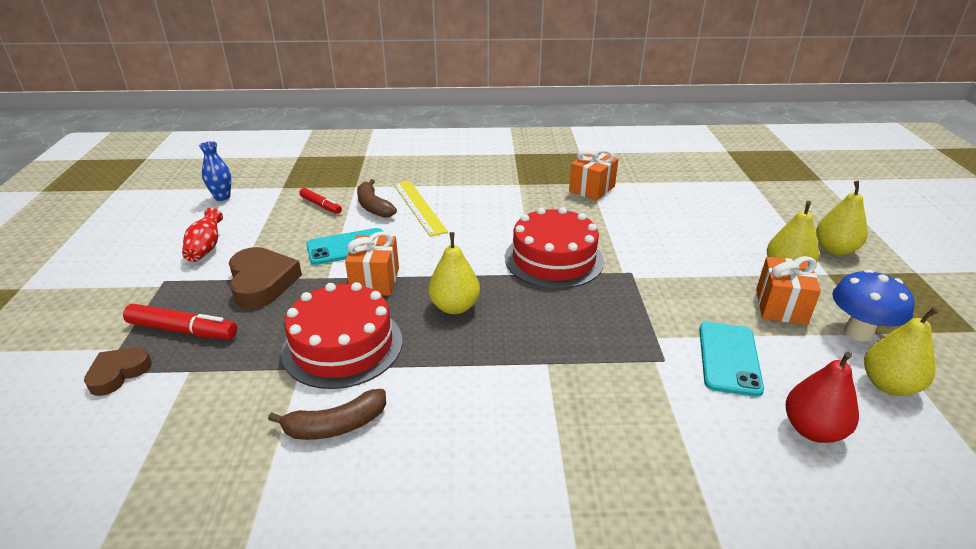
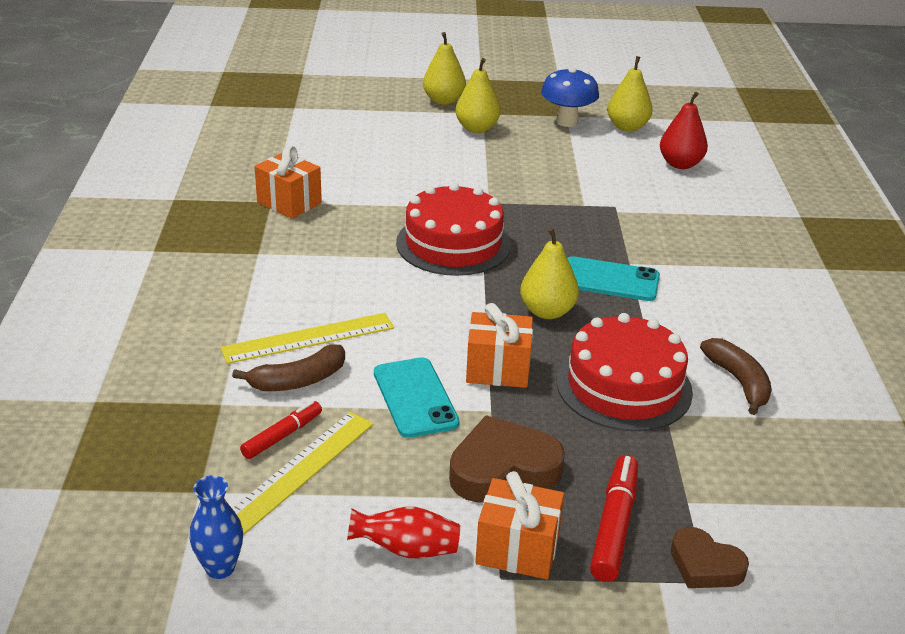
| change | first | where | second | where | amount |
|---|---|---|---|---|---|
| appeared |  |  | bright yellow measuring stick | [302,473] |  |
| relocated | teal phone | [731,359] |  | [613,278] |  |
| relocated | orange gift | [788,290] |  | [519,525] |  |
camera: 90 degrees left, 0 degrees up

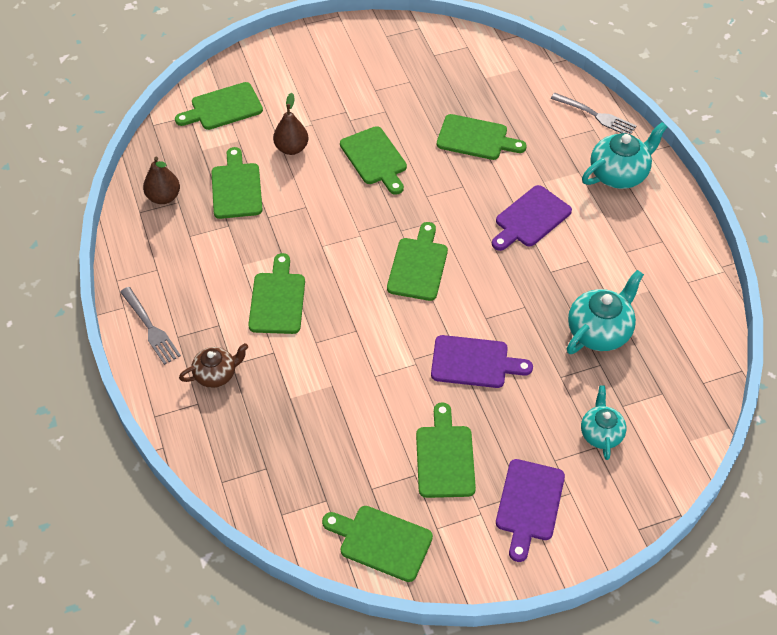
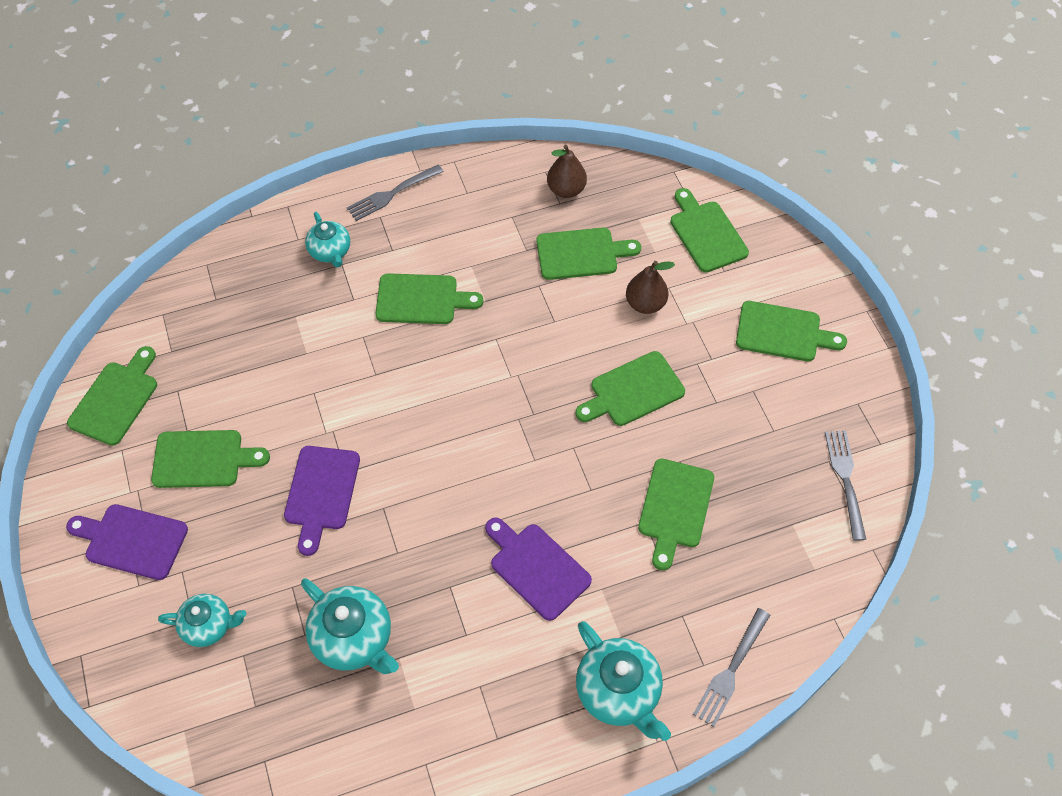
| change | first | where | second | where | amount |
|---|---|---|---|---|---|
| appeared |  |  | ash-grey table fork | [845,485] |  |
| relocated | leaf-green cutting board | [417,261] |  | [791,331] |  |
| colour | dark brown china teapot | [213,365] | teal china teapot | [327,240] |  |
camera: 90 degrees right, 5 degrees up

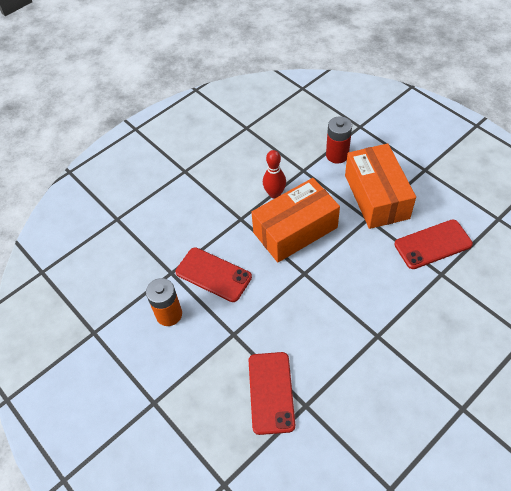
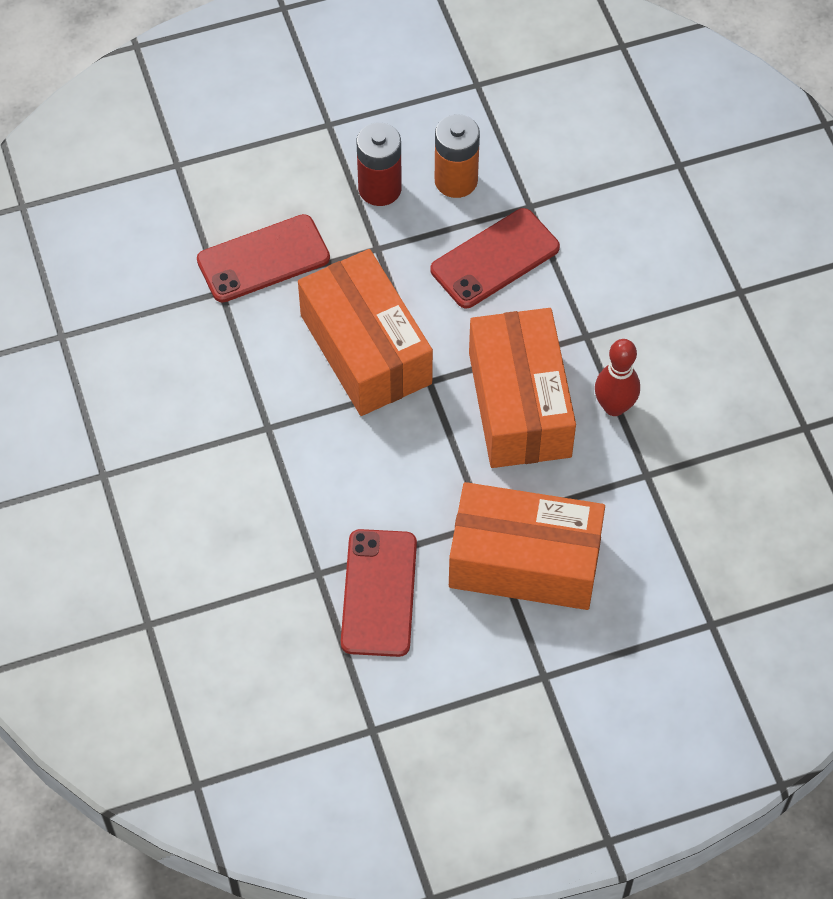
| change | first | where | second | where | amount |
|---|---|---|---|---|---|
| appeared |  |  | orange package | [365,332] |  |
| relocated | scarlet power cell | [339,140] |  | [379,164] |  |
| spun | scarlet phone | [272,393] |  | [263,258] | 45 degrees counterclockwise |
camera: 110 degrees right, 5 degrees up

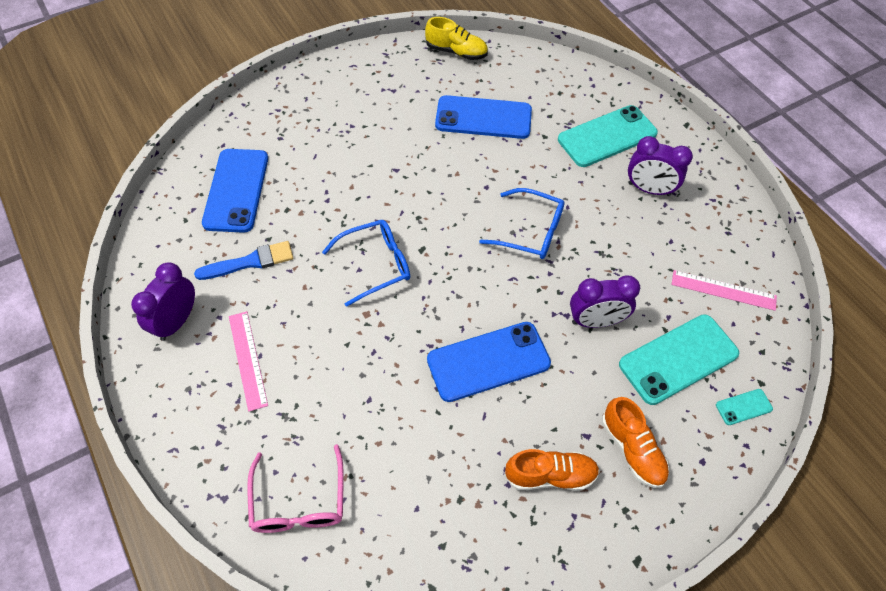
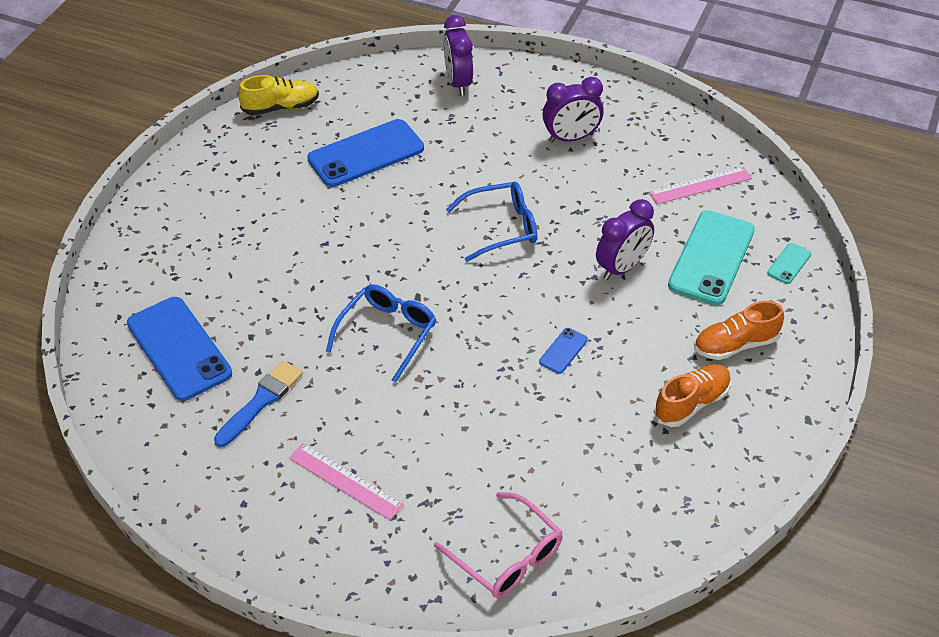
| change | first | where | second | where | amount |
|---|---|---|---|---|---|
| missing | teal phone | [608,136] |  |  |  |
| relocated | purple clock | [163,301] |  | [458,55] |  |
| spun | orange shoe | [635,442] |  | [739,330] | 135 degrees clockwise |
| size | cobalt phone | [489,362] |  | [563,351] | x0.44 |
camera: 35 degrees left, 10 degrees down

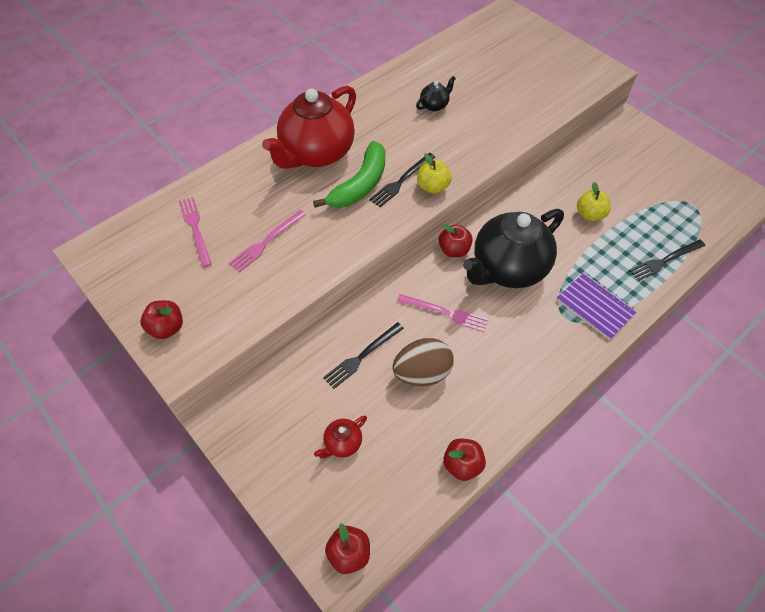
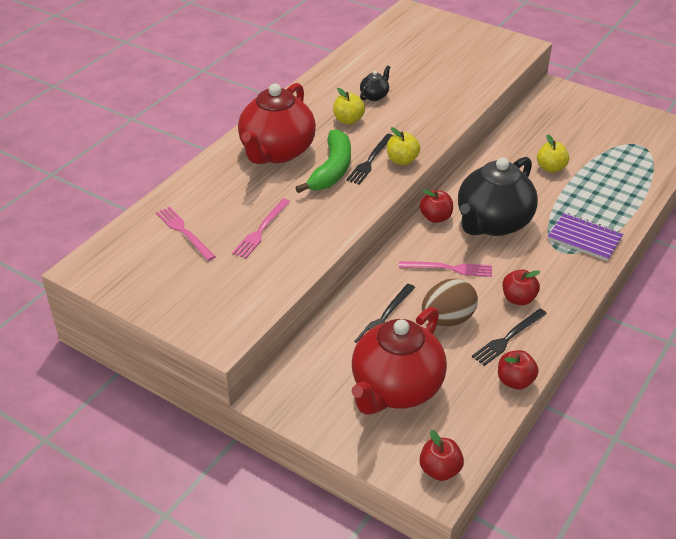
| change | first | where | second | where | amount |
|---|---|---|---|---|---|
| appeared |  |  | bright yellow apple | [349,106] |  |
| relocated | scarlet apple | [162,319] |  | [521,287] |  |
| relocated | ebony table fork | [667,260] |  | [509,337] |  |
| size | scarlet china teapot | [340,437] |  | [399,361] | x2.43 |
camera: 15 degrees left, 15 degrees down

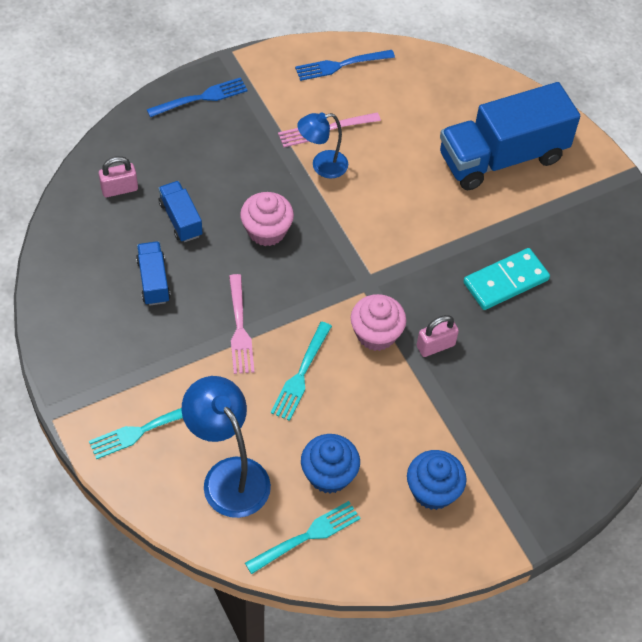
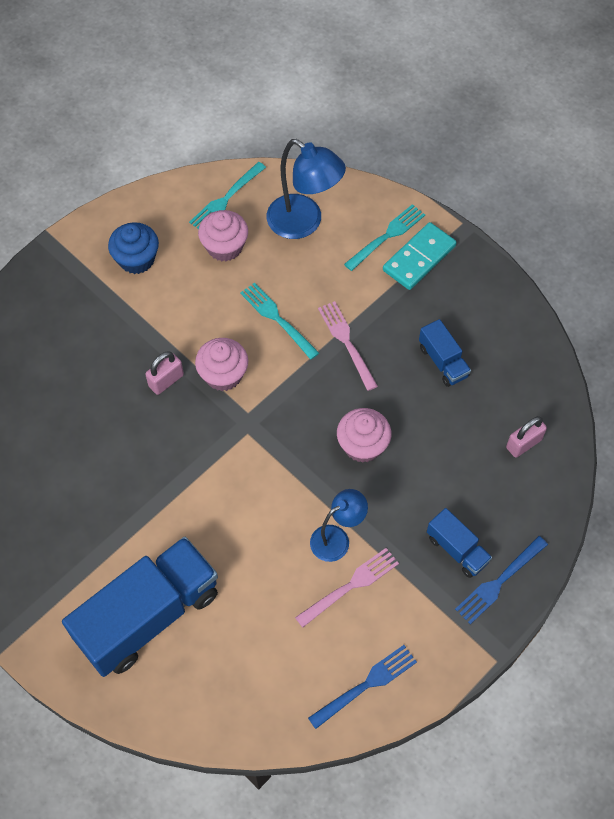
| change | first | where | second | where | amount |
|---|---|---|---|---|---|
| relocated | cobalt truck | [180,211] |  | [459,543] |  |
| relocated | teal domino | [506,279] |  | [420,256] |  |
| colour | cobalt fairy cake | [330,464] | pink fairy cake | [223,235] |  |
| spun | teal table fork | [301,371] |  | [279,321] | 45 degrees counterclockwise |
camera: 165 degrees right, 5 degrees up

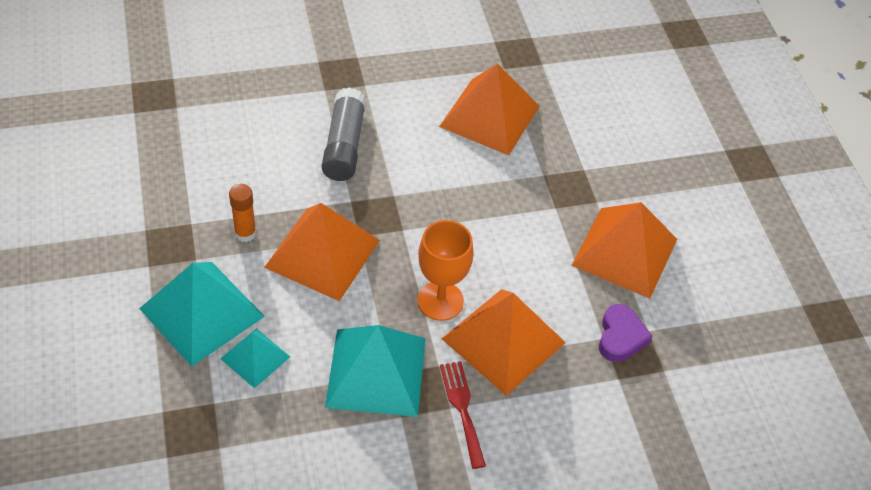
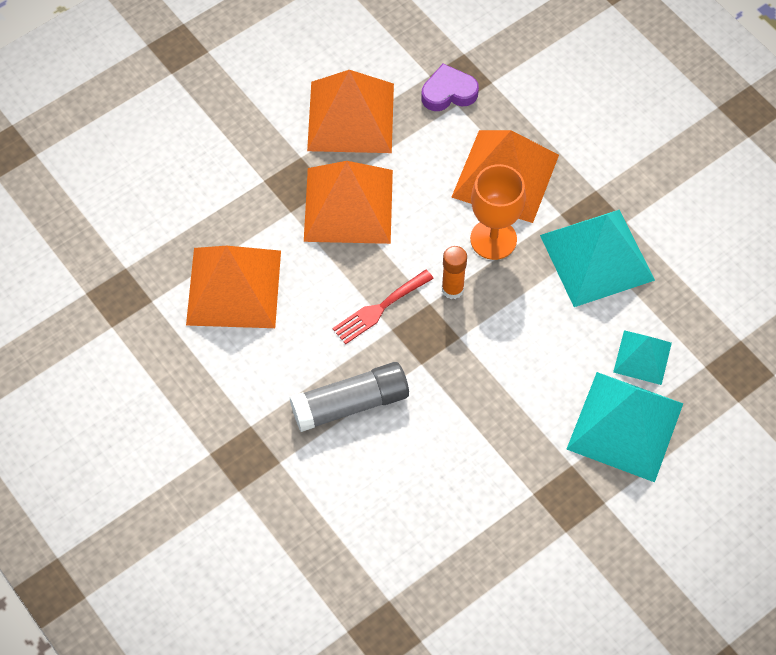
| change | first | where | second | where | amount |
|---|---|---|---|---|---|
| relocated | orange glue | [242,213] |  | [454,272] |  |
| relocated | orange pyramid | [322,252] |  | [348,202] |  |
| relocated | scarlet table fork | [463,415] |  | [383,307] |  |
camera: 110 degrees left, 10 degrees up

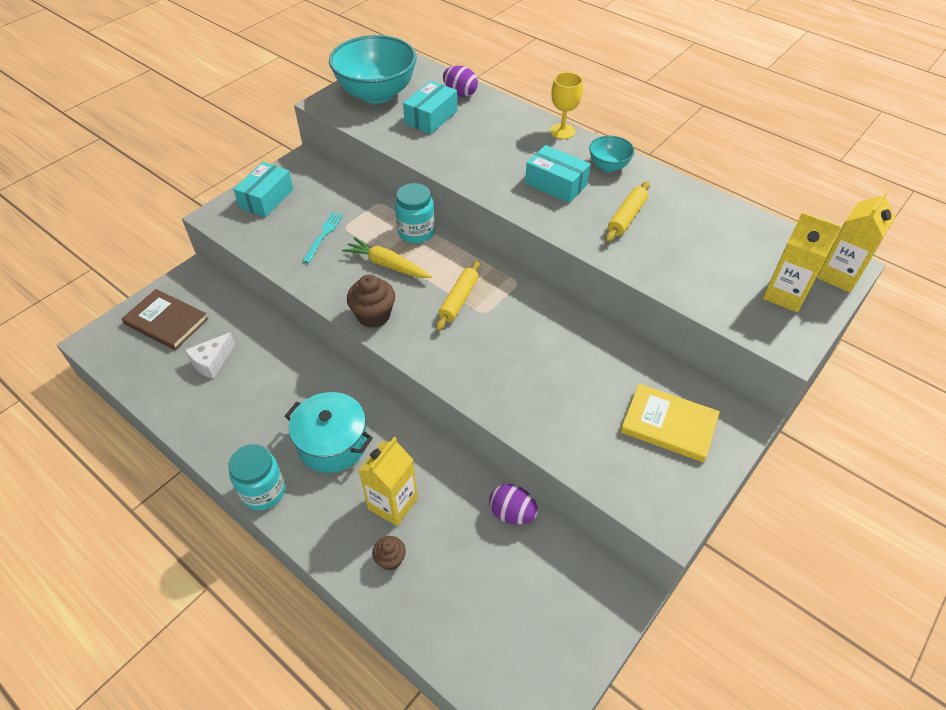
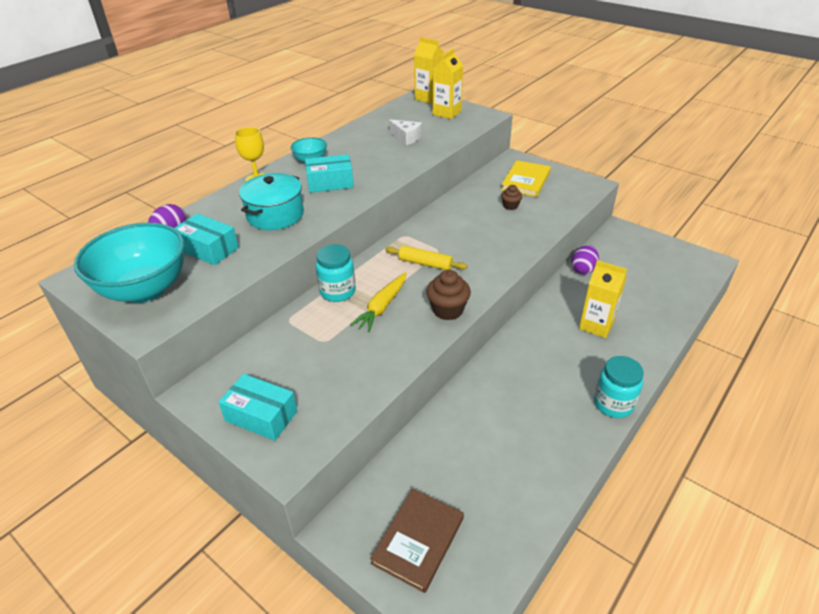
| change | first | where | second | where | amount |
|---|---|---|---|---|---|
| missing | teal table fork | [322,237] |  |  |  |
| missing | bright yellow rolling pin | [627,211] |  |  |  |
| relocated | white cheese wedge | [210,355] |  | [405,132] |  |
| relocated | teal stockpot | [329,432] |  | [271,201] |  |
| relocated | dark brown fairy cake | [389,553] |  | [511,197] |  |
| spun | teal package | [558,174] |  | [329,173] | 45 degrees clockwise |
camera: 90 degrees left, 10 degrees down

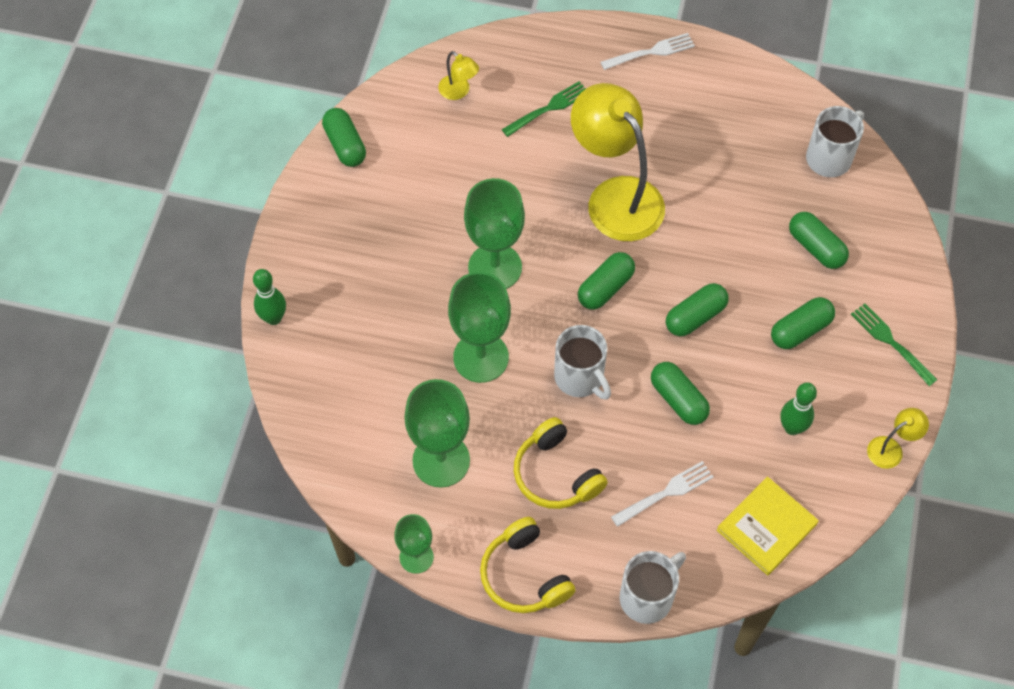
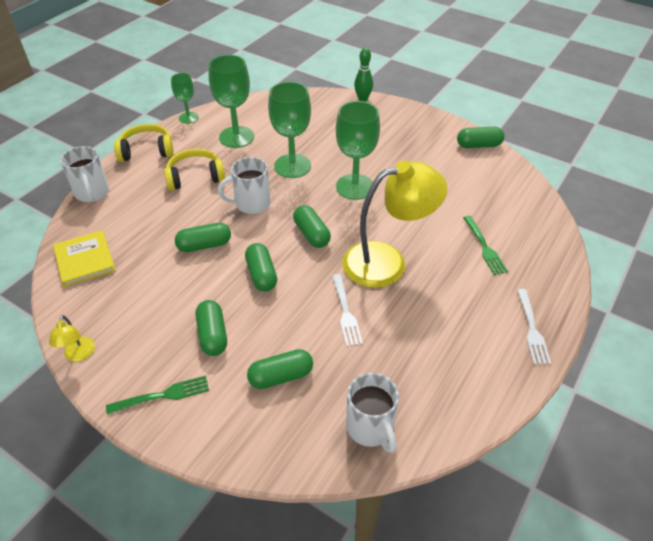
| change | first | where | second | where | amount |
|---|---|---|---|---|---|
| missing | bright yellow desk lamp | [458,75] |  |  |  |
| missing | leaf-green bowling pin | [798,409] |  |  |  |
| relocated | white table fork | [662,494] |  | [347,310] |  |
camera: 110 degrees right, 15 degrees down

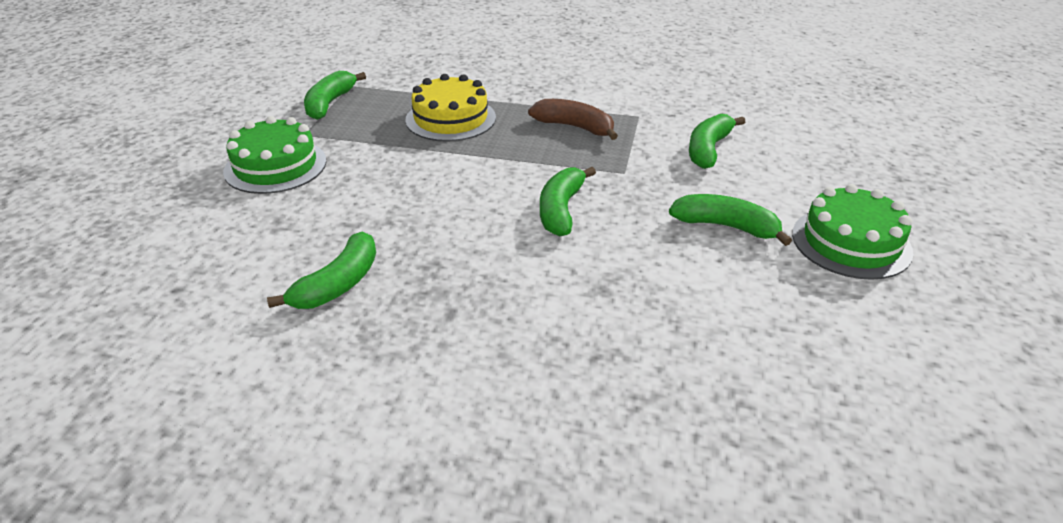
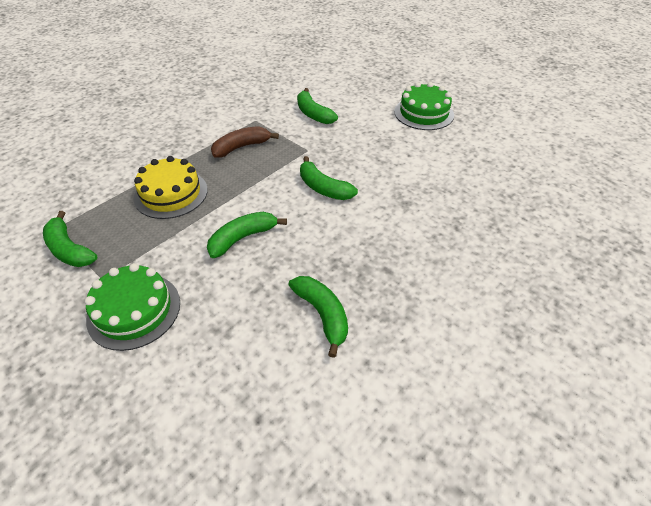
| change | first | where | second | where | amount |
|---|---|---|---|---|---|
| relocated | leaf-green banana fruit | [730,220] |  | [247,235] |  |
camera: 60 degrees left, 10 degrees up

